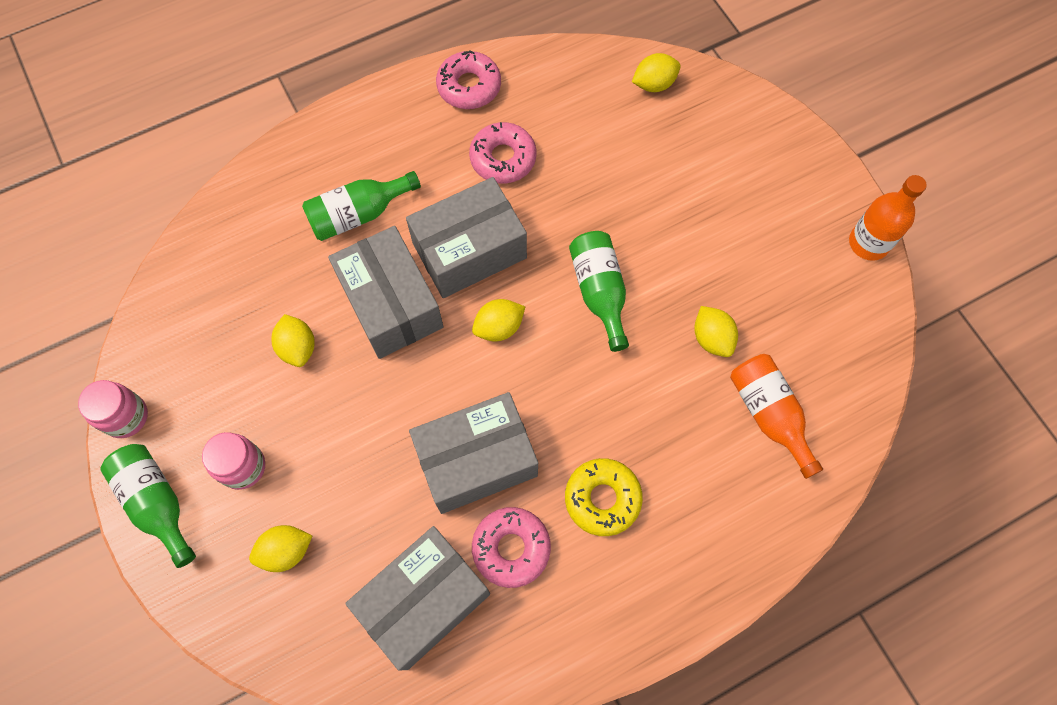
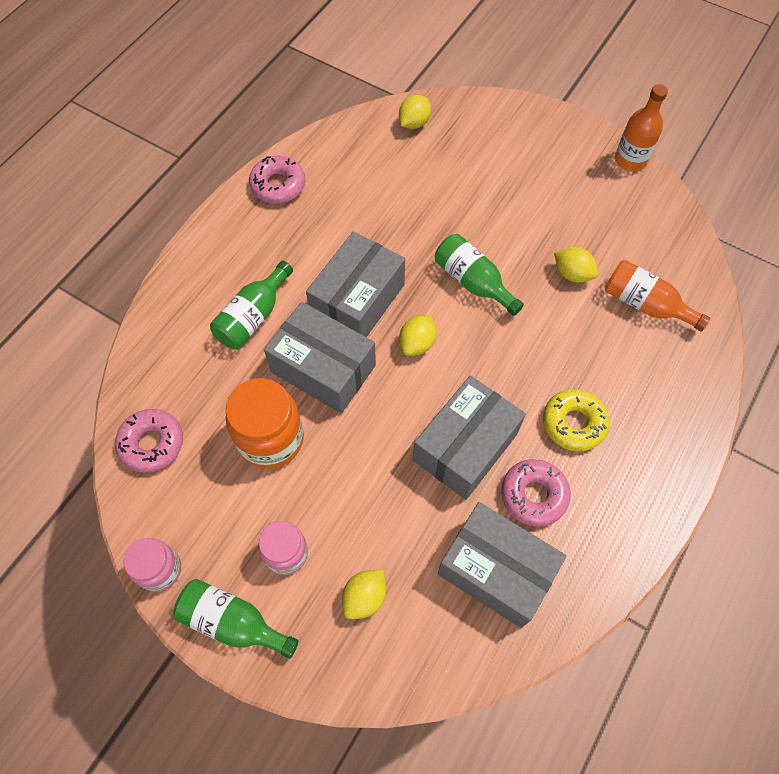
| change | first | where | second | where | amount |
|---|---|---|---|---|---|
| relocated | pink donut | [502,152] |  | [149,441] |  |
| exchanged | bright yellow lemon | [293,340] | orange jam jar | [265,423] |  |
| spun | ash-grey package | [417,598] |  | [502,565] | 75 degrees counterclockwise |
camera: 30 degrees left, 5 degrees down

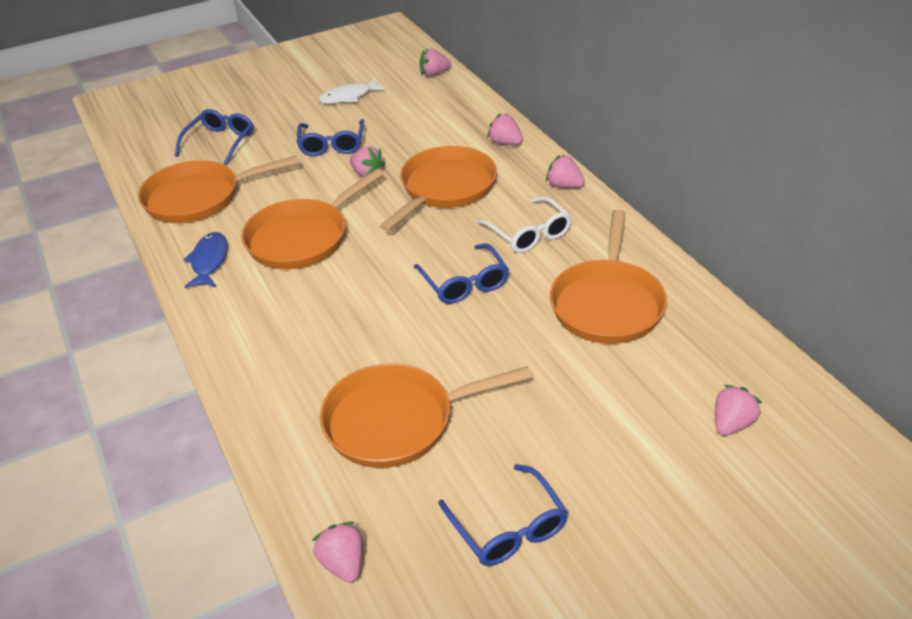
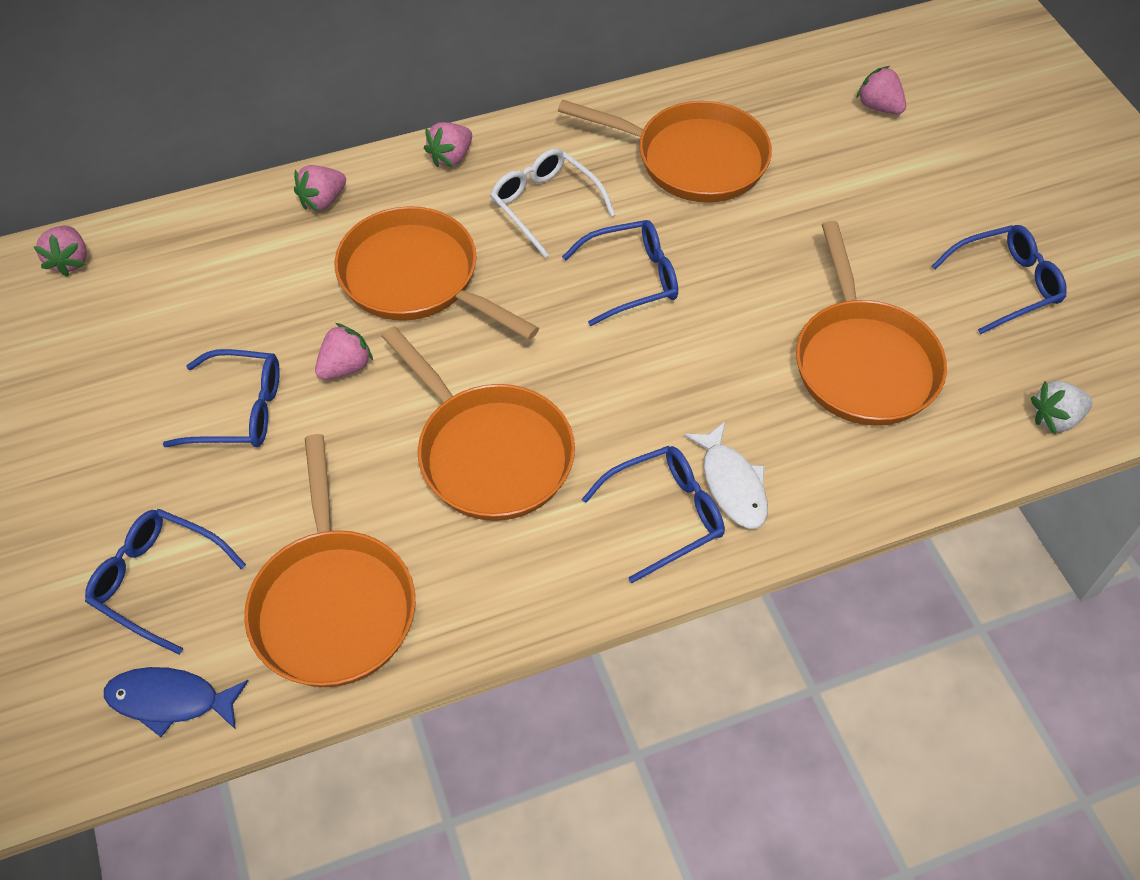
| change | first | where | second | where | amount |
|---|---|---|---|---|---|
| appeared |  |  | cobalt spectacles | [653,514] |  |
| relocated | cobalt fish figure | [205,260] |  | [176,702] |  |
| relocated | white fish figure | [352,91] |  | [726,475] |  |
| colour | pink strawberry | [337,552] | white strawberry | [1062,408] |  |
| spun | white spectacles | [524,224] |  | [552,203] | 105 degrees counterclockwise |
camera: 85 degrees left, 15 degrees up

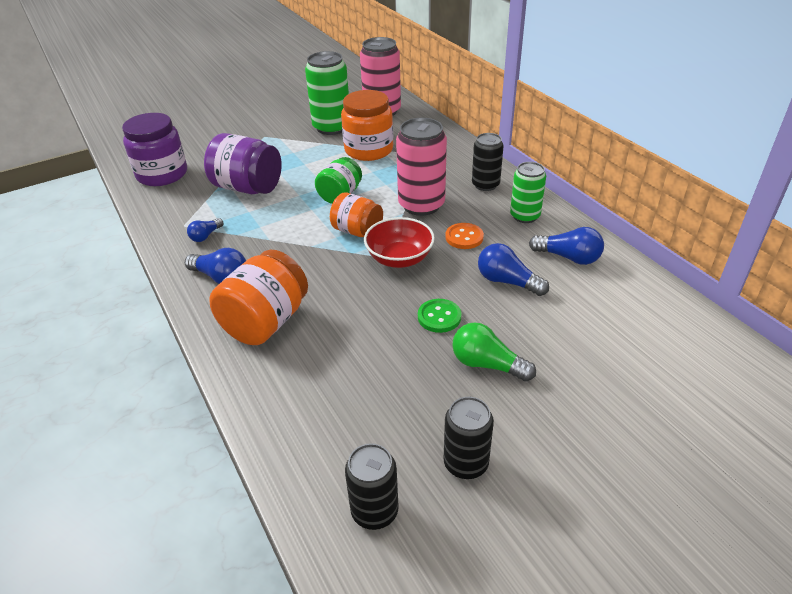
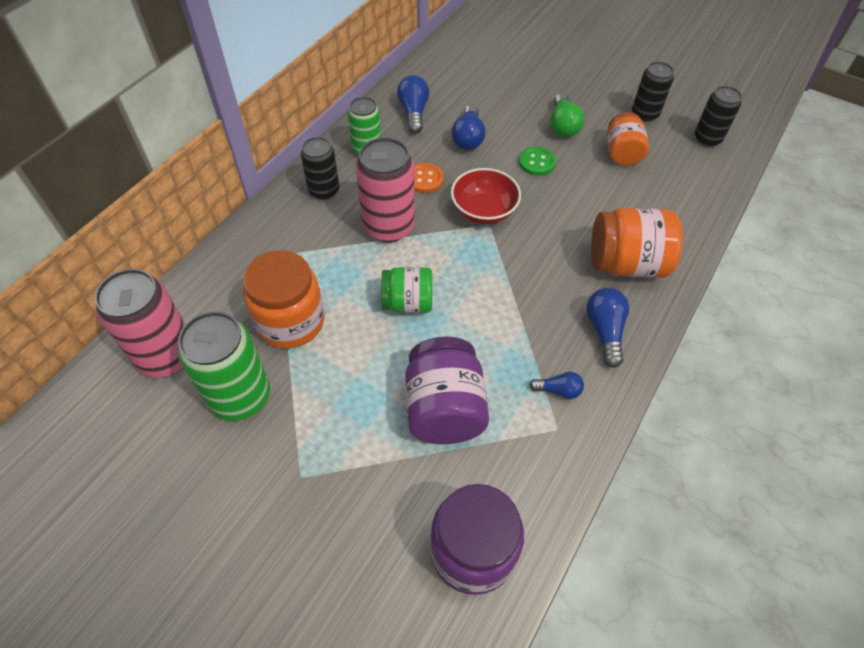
| change | first | where | second | where | amount |
|---|---|---|---|---|---|
| relocated | orange jam jar | [356,214] |  | [628,139] |  |
camera: 120 degrees left, 15 degrees up

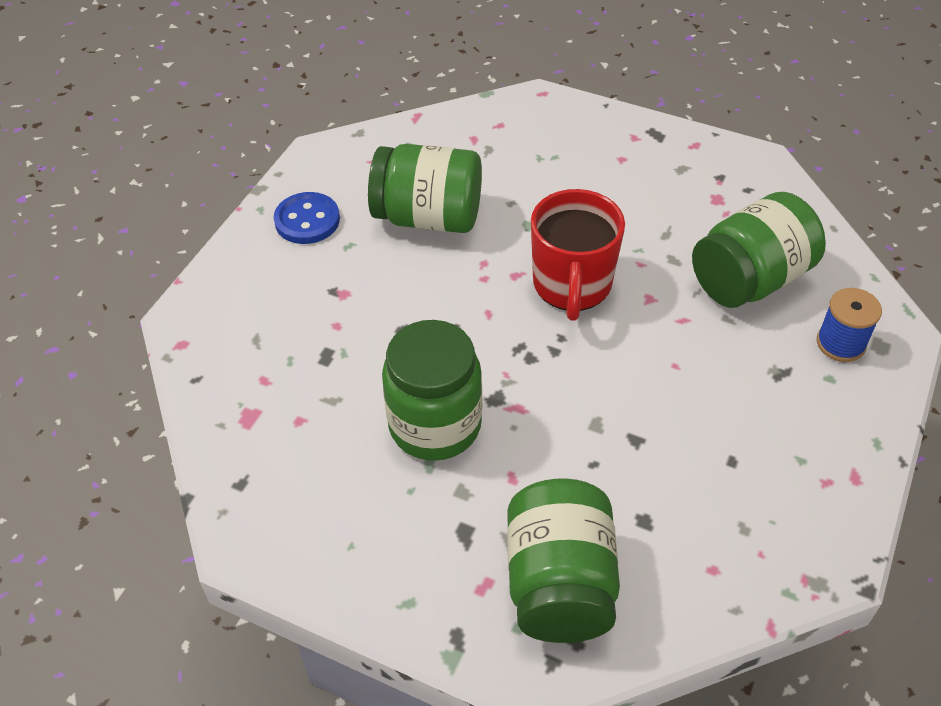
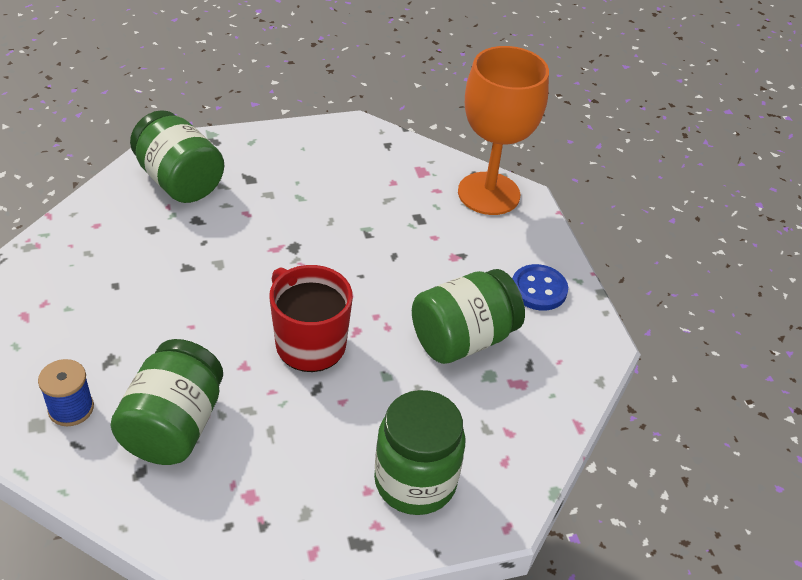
| change | first | where | second | where | amount |
|---|---|---|---|---|---|
| appeared |  |  | orange goblet | [503,130] |  |
| relocated | leaf-green jam jar | [432,390] |  | [420,452] |  |
camera: 135 degrees right, 5 degrees down

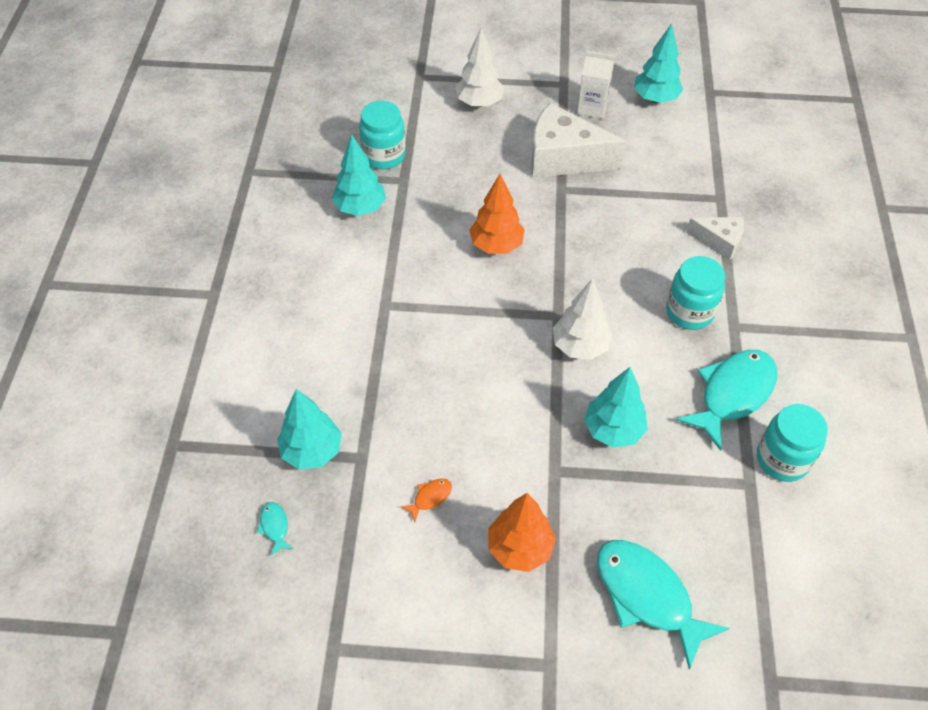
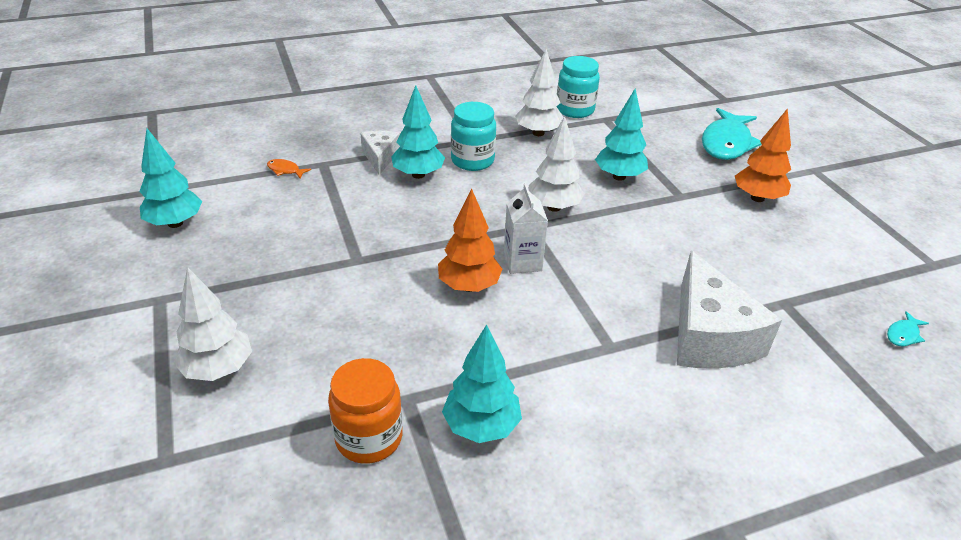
| change | first | where | second | where | amount |
|---|---|---|---|---|---|
| relocated | teal fir tree | [309,429] |  | [418,132] |  |
| relocated | orange fish figure | [426,500] |  | [289,168] |  |
| relocated | white cheese wedge | [578,140] |  | [729,310] |  |
| relocated | white juice carton | [595,85] |  | [526,228] |  |
| exchanged | teal fish figure | [726,400] | white fir tree | [539,92] |  |
| colour | teal jam jar | [382,135] | orange jam jar | [365,411] |  |
camera: 115 degrees left, 15 degrees down

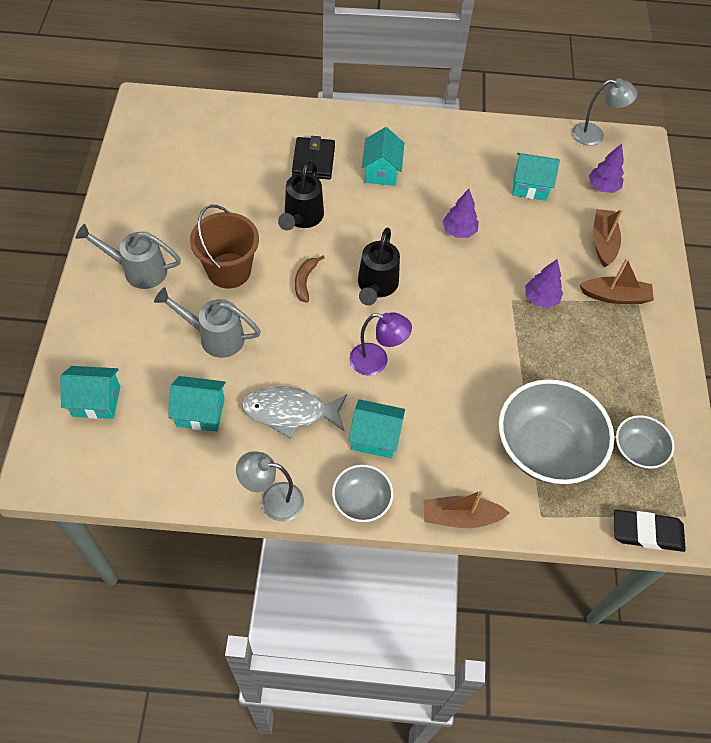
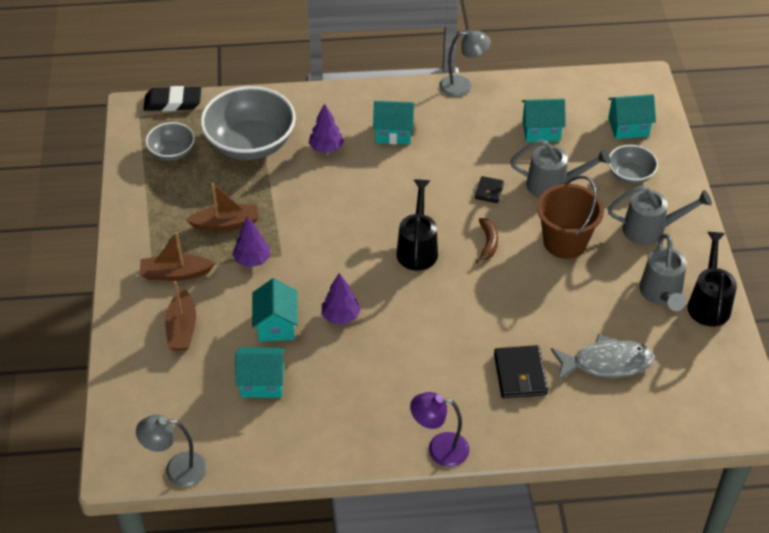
| change | first | where | second | where | amount |
|---|---|---|---|---|---|
| appeared |  |  | ebony card wallet | [489,189] |  |
| appeared |  |  | ash-grey sprinkling can | [663,272] |  |
| relocated | ash-grey fish figure | [294,413] |  | [603,357] |  |
| relocated | ebony sprinkling can | [301,195] |  | [712,279] |  |
| relocated | ash-grey serving bowl | [362,493] |  | [633,164] |  |
| relocated | purple desk lamp | [381,344] |  | [439,429] |  |
| relocated | teal cottage | [383,156] |  | [275,310] |  |
| relocated | dark brown boat | [466,508] |  | [222,207] |  |
| relocated | purple fir tree | [606,168] |  | [326,128] |  |
camera: 175 degrees right, 10 degrees down

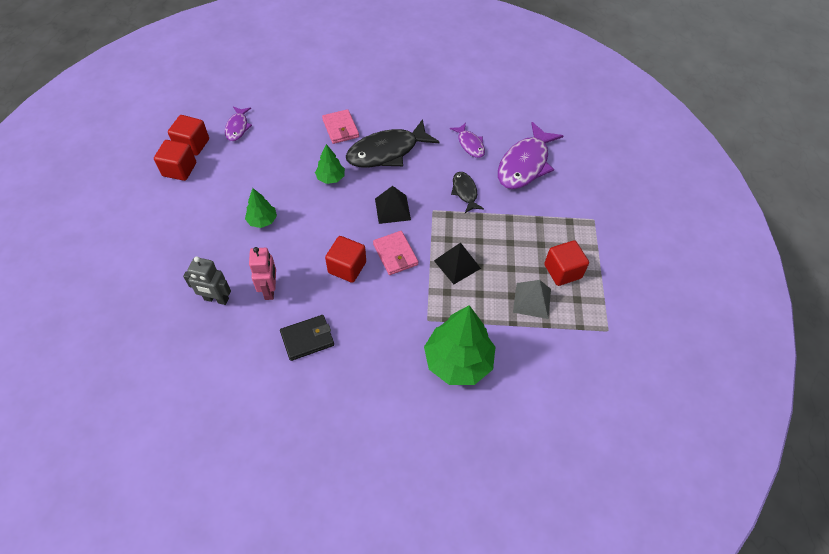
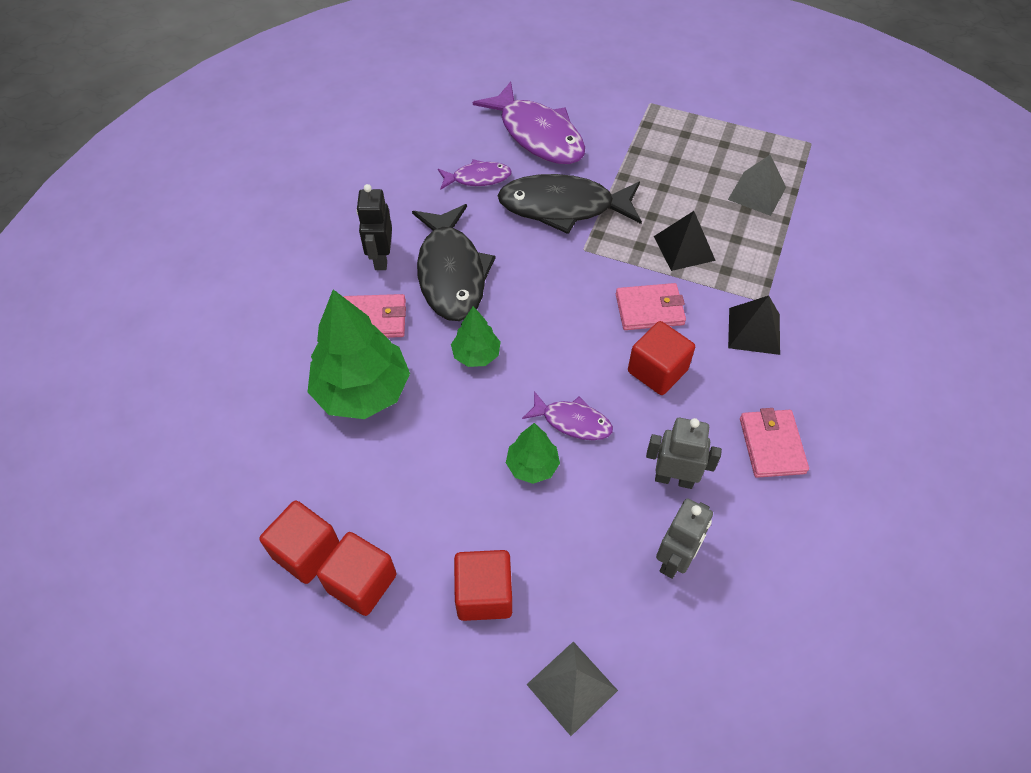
| change | first | where | second | where | amount |
|---|---|---|---|---|---|
| appeared |  |  | ebony toy robot | [374,227] |  |
| appeared |  |  | ash-grey pyramid | [572,688] |  |
| relocated | purple fish figure | [238,123] |  | [567,415] |  |
| relocated | ebony pyramid | [393,205] |  | [754,325] |  |
| relocated | leaf-green fir tree | [459,345] |  | [359,354] |  |
| relocated | scarlet cube | [566,263] |  | [483,585] |  |
| colour | pink toy robot | [262,273] | ash-grey toy robot | [684,453] |  |
| colour | ebony card wallet | [307,338] | pink card wallet | [774,443] |  |
| size | ebony fish figure | [467,192] |  | [570,204] | x1.90 |
camera: 70 degrees left, 0 degrees up

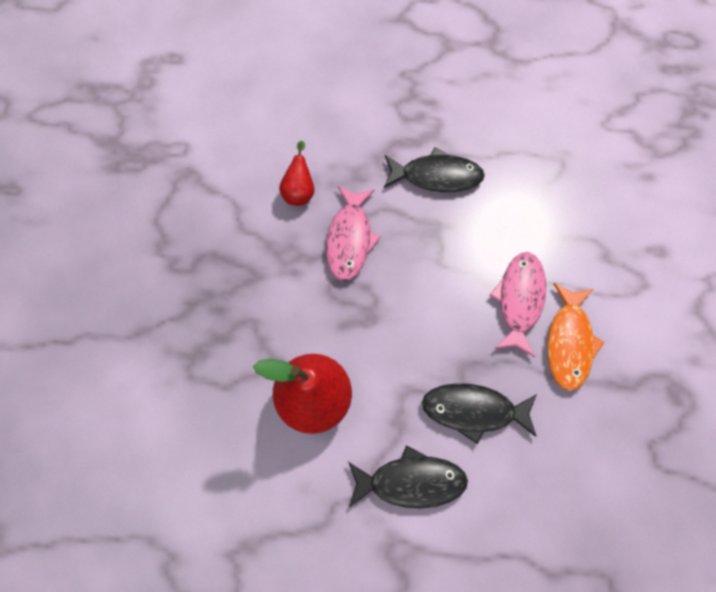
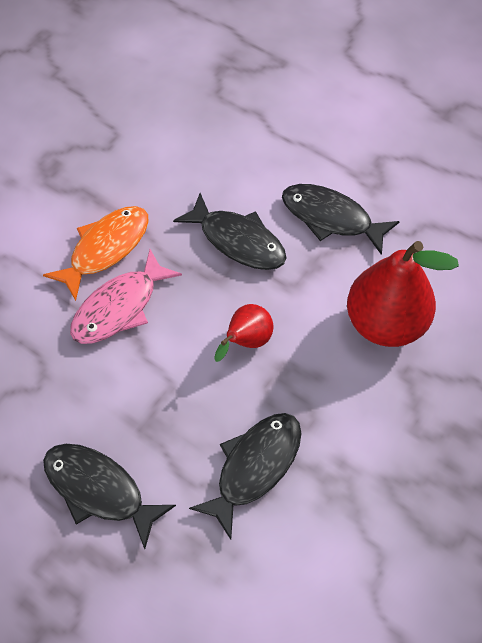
| change | first | where | second | where | amount |
|---|---|---|---|---|---|
| relocated | scarlet pear fruit | [296,173] |  | [243,333] |  |
| colour | pink fish figure | [353,233] | ebony fish figure | [245,476] |  |
camera: 150 degrees left, 10 degrees down

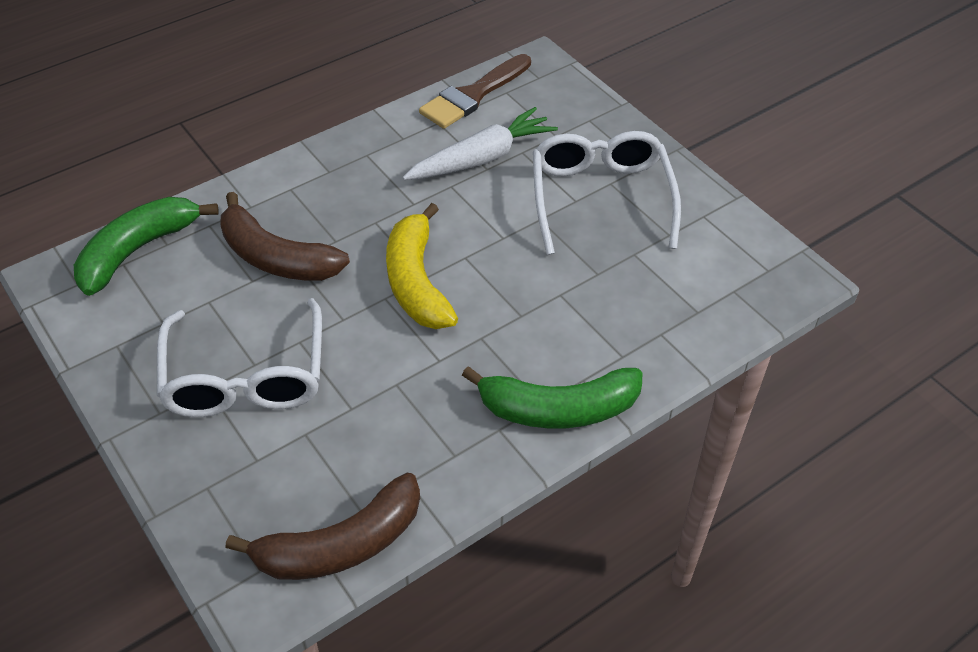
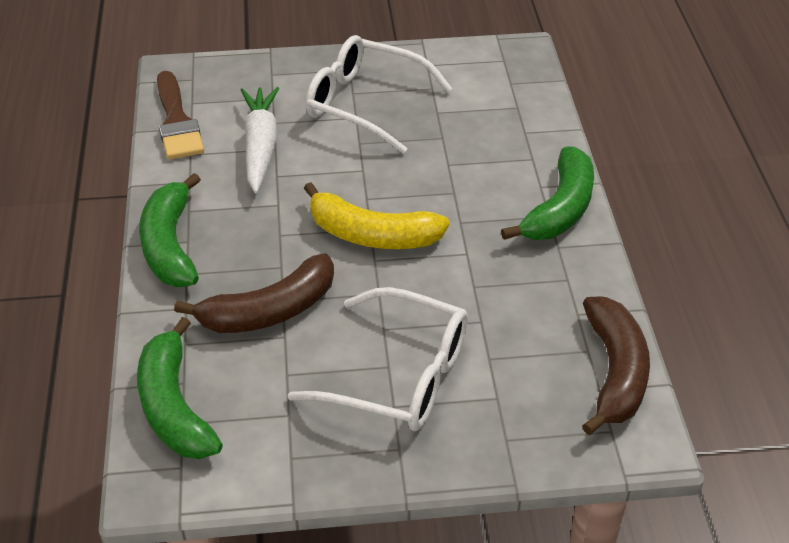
| change | first | where | second | where | amount |
|---|---|---|---|---|---|
| appeared |  |  | leaf-green banana fruit | [170,230] |  |
camera: 60 degrees left, 5 degrees down

